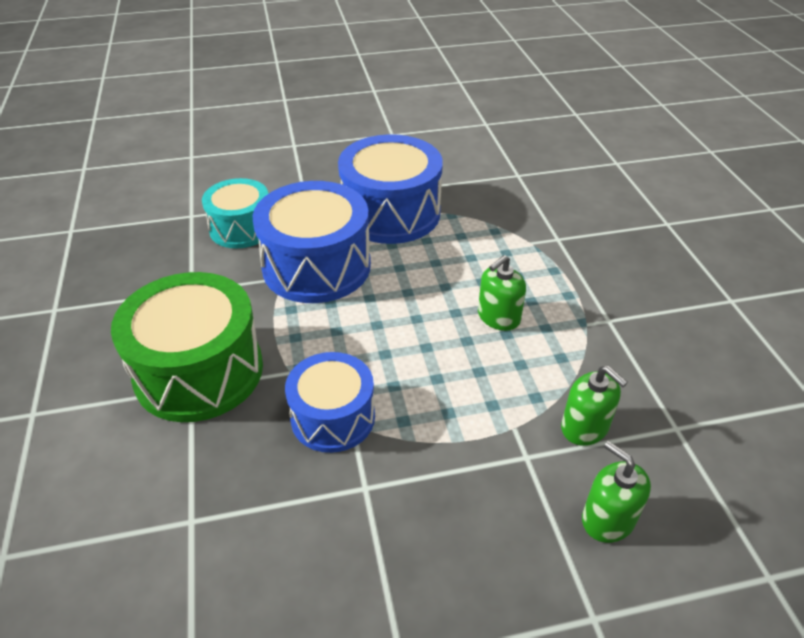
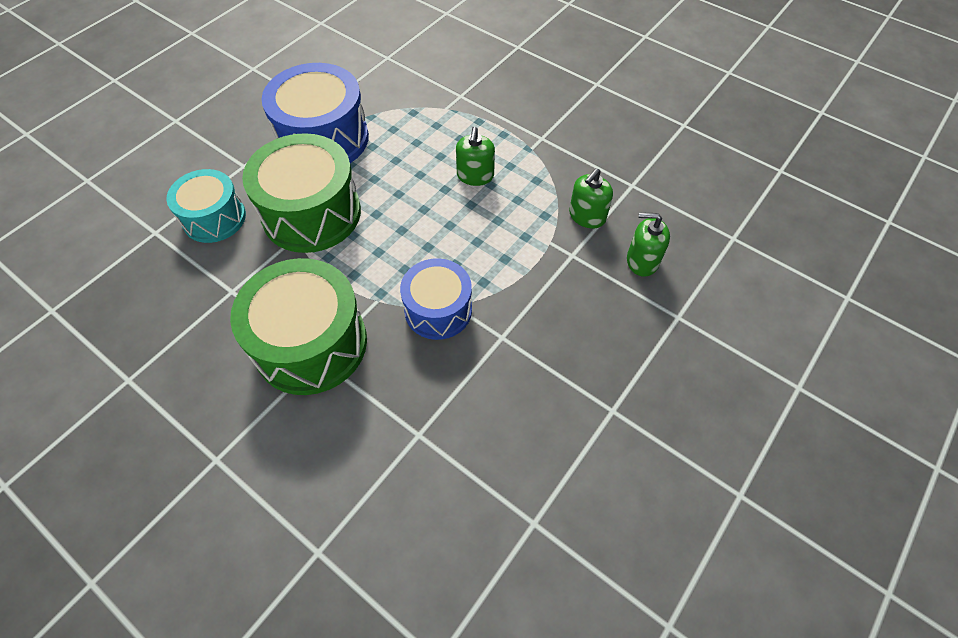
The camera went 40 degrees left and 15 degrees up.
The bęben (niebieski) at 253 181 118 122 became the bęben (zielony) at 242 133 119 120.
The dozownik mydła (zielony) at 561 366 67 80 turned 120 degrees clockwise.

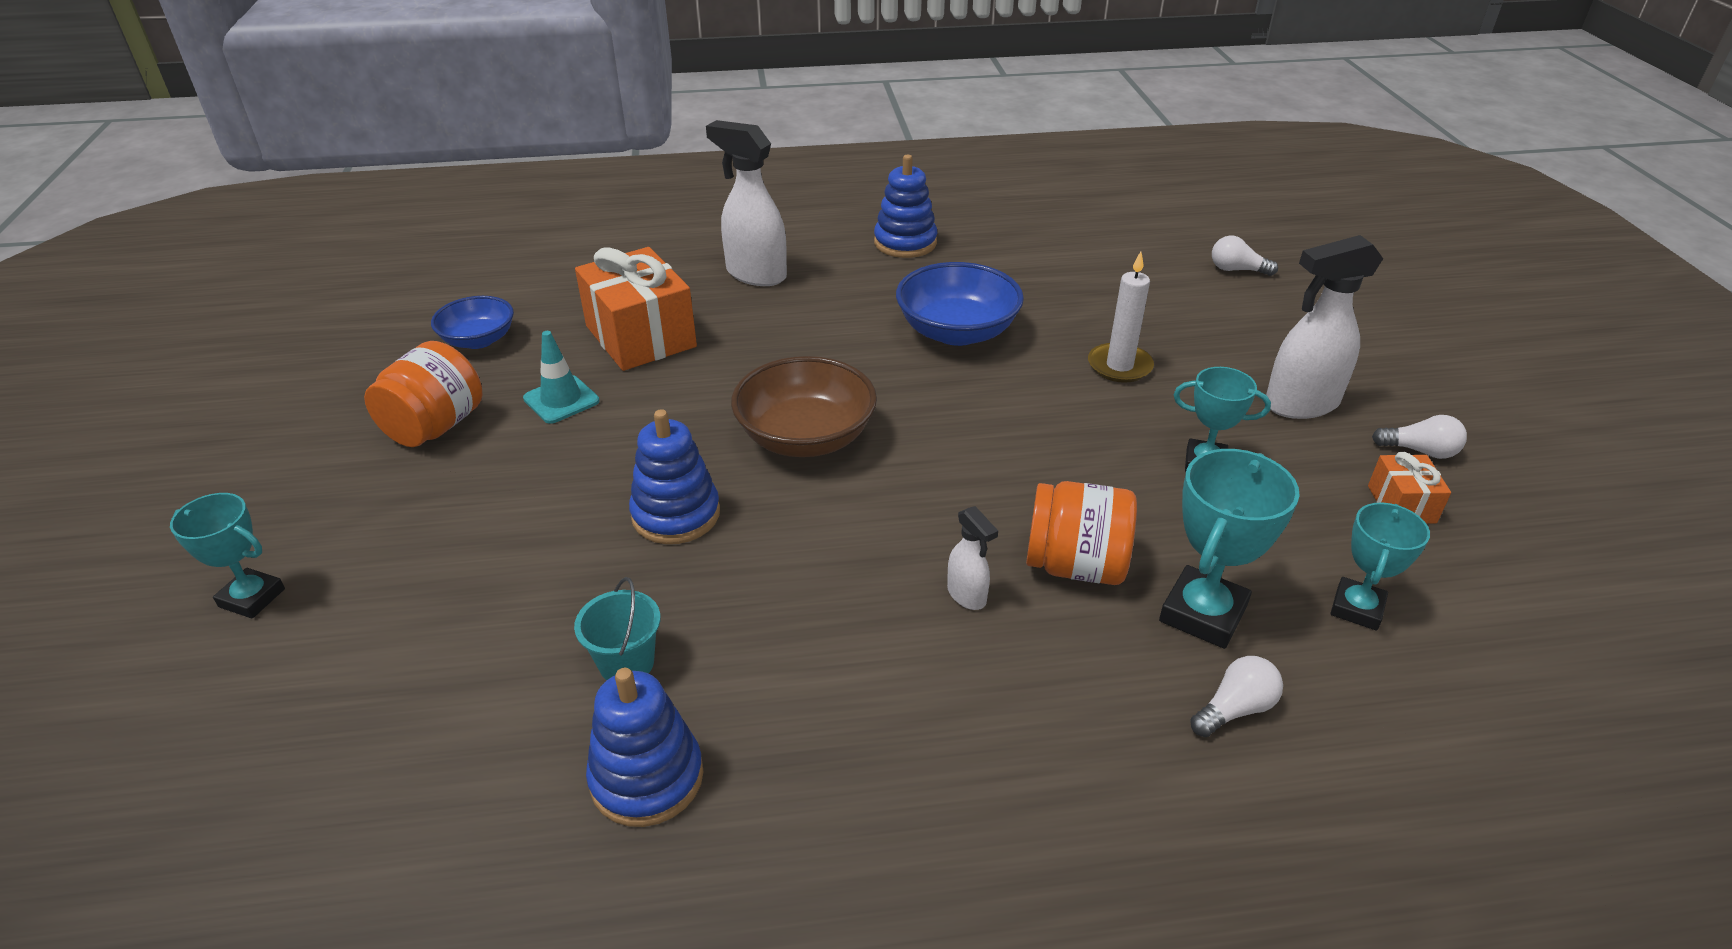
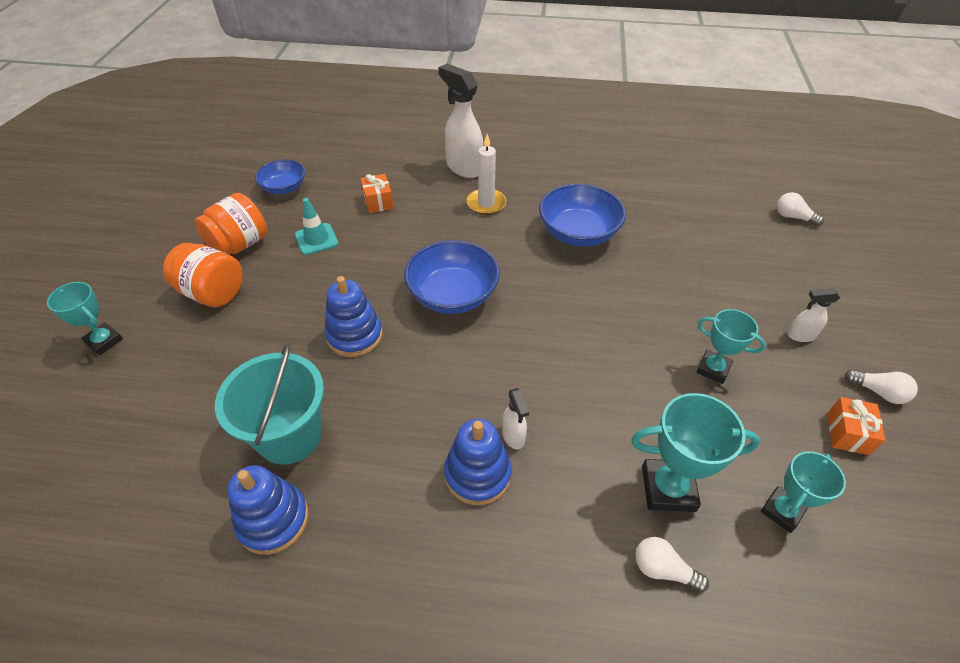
The camera went 15 degrees right and 10 degrees up.
The słoik (pomarańczowy) moved from 1026 481 111 104 to 163 243 80 64.
The wiadro (turkusowy) at 574 577 86 103 changed to 1.88 times the size.
The prezent (pomarańczowy) at 575 247 122 124 changed to 0.50 times the size.
The miska (brązowy) at 731 356 146 101 became the miska (niebieski) at 404 240 96 74.
The zabawka nakładanka (niebieski) moved from 874 155 63 103 to 444 419 68 86.
The świeca (biały) moved from 1088 251 66 132 to 467 134 39 81.
The puchar (turkusowy) at 1159 449 141 200 turned 45 degrees clockwise.
The żarówka (biały) at 1190 656 93 81 turned 135 degrees counterclockwise.
The spryskiwacz (biały) at 1266 235 117 184 changed to 0.50 times the size.

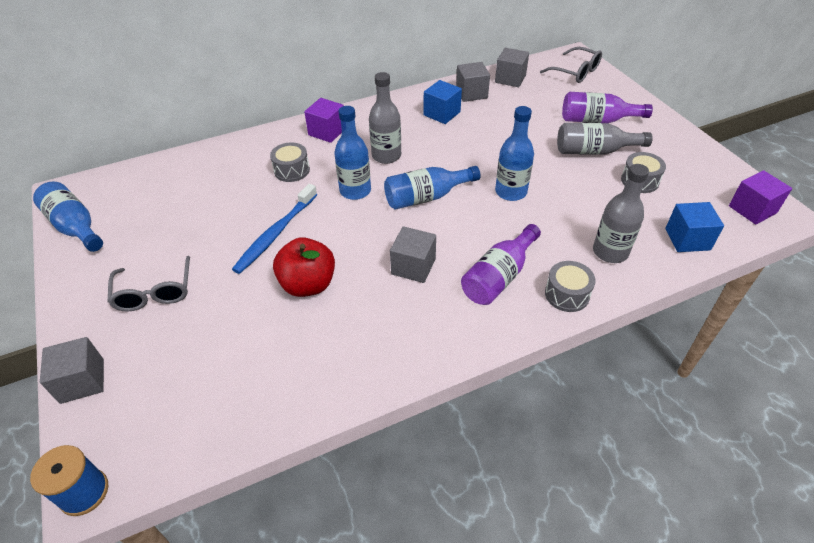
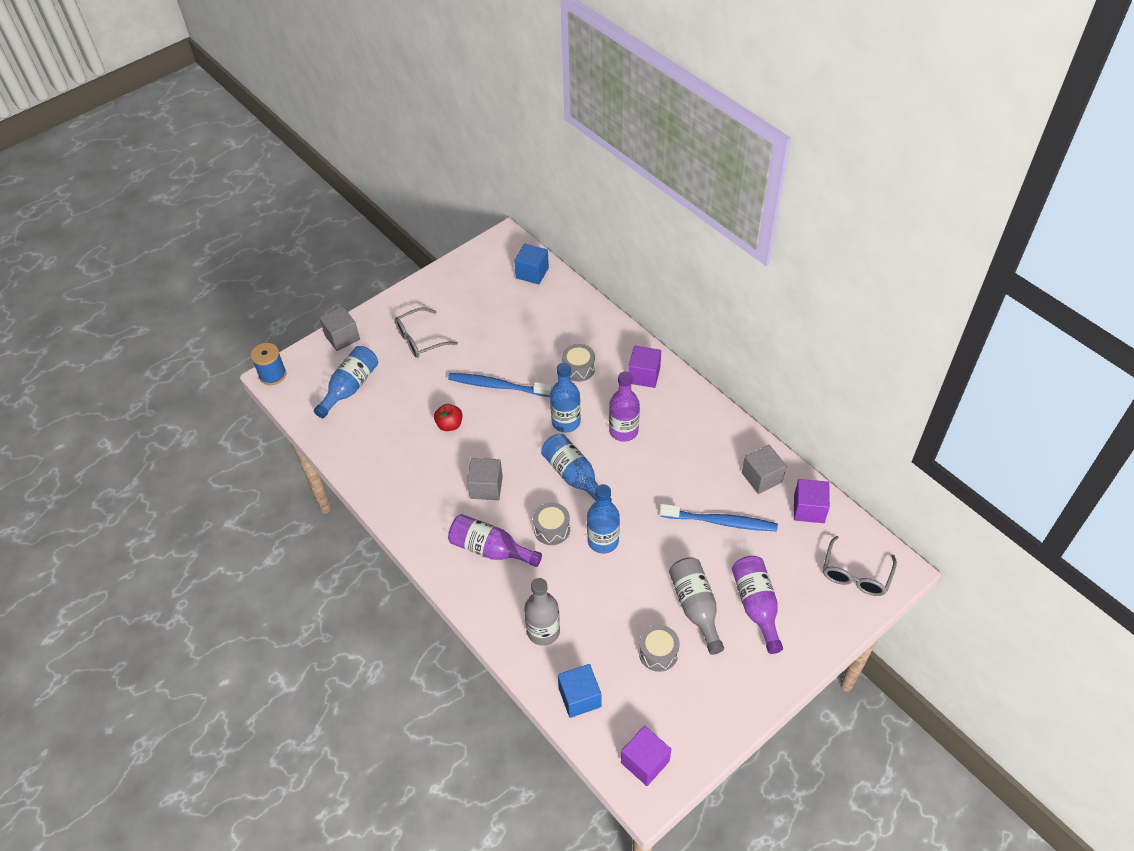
The camera went 75 degrees right and 5 degrees up.
The butelka (niebieski) moved from 33 181 70 71 to 314 346 64 72.
The jabłko (czerwony) at 273 237 62 60 changed to 0.60 times the size.
The sześcian (niebieski) moved from 424 80 38 44 to 514 244 35 41.
The bęben (szary) moved from 545 261 51 51 to 533 503 37 42.
The butelka (szary) at 369 72 32 92 became the butelka (fioletowy) at 609 371 31 71.
The szczoteczka do zębów (niebieski) at 660 504 118 27 appeared.
The sześcian (szary) at 495 48 34 39 became the sześcian (fioletowy) at 794 479 36 44.

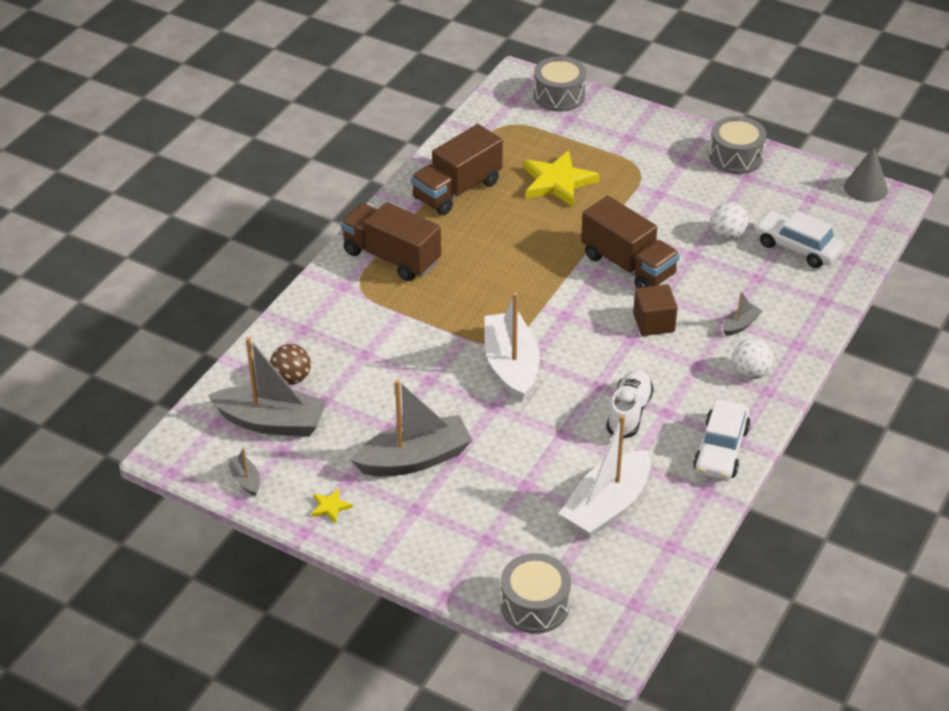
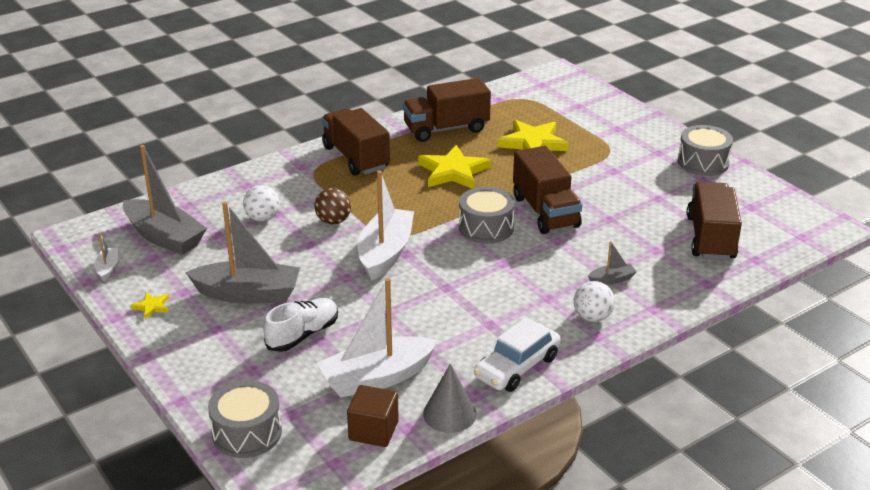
The camera went 25 degrees right and 10 degrees down.
The łódka (szary) at 227 448 33 48 became the łódka (biały) at 94 233 24 49.
The piłka (biały) moved from 711 202 38 38 to 243 185 37 37.
The but (biały) moved from 606 370 48 68 to 264 298 74 54.
The piłka (brązowy) moved from 270 344 41 41 to 315 188 36 36.
The sześcian (brązowy) moved from 633 284 45 52 to 347 385 52 62.
The gwiazda (żółty) at 418 145 73 44 appeared.
The stożek (szary) moved from 844 147 44 55 to 423 364 53 69.
The bęben (szary) moved from 534 56 52 56 to 459 187 56 57.
The samochód (biały) at 754 211 90 57 was replaced by the ciężarówka (brązowy) at 687 182 55 78.

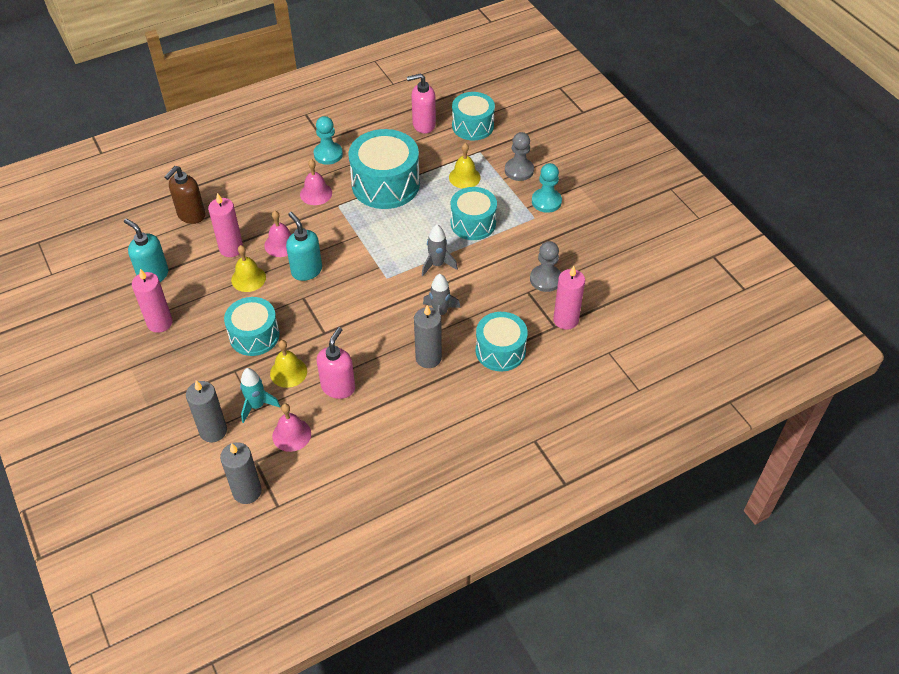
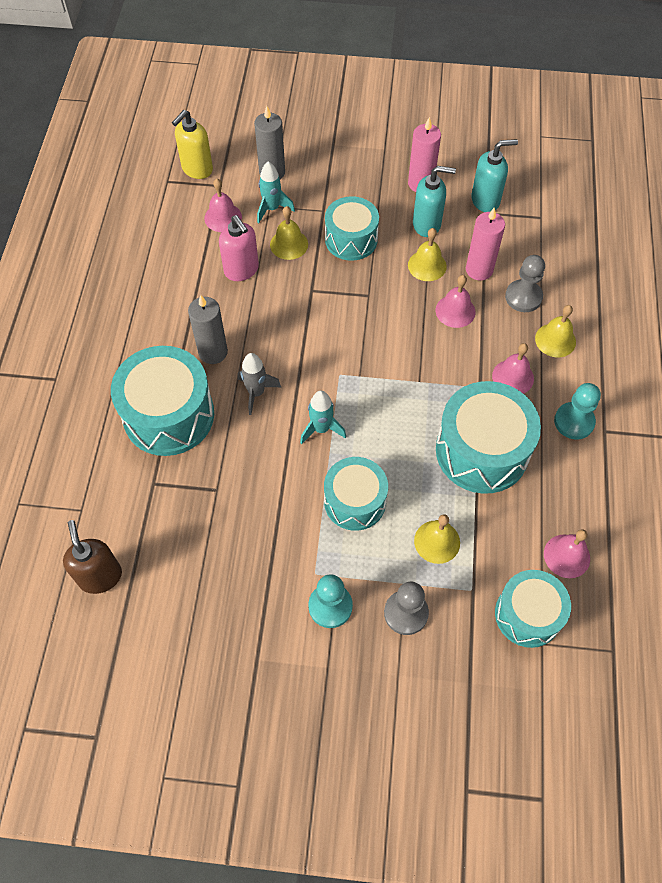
The camera went 125 degrees right and 10 degrees up.
The dozownik mydła (brązowy) moved from 164 166 42 58 to 63 520 59 74.
The bęben (turkusowy) at 476 312 52 60 changed to 1.54 times the size.
The świeca (szary) at 220 442 42 62 was replaced by the dozownik mydła (żółty) at 172 110 41 69.
The rakieta (szary) at 422 225 36 51 became the rakieta (turkusowy) at 300 391 46 53.
The dozownik mydła (turkusowy) moved from 286 212 36 69 to 413 166 43 71.
The pionek (szary) moved from 530 241 31 51 to 505 255 40 57.
The dzwonek (żółty) at 535 305 41 53 appeared.
The dozownik mydła (różowy) at 407 73 29 60 was replaced by the dzwonek (różowy) at 544 529 46 49.
The świeca (różowy) at 553 266 32 64 disappeared.

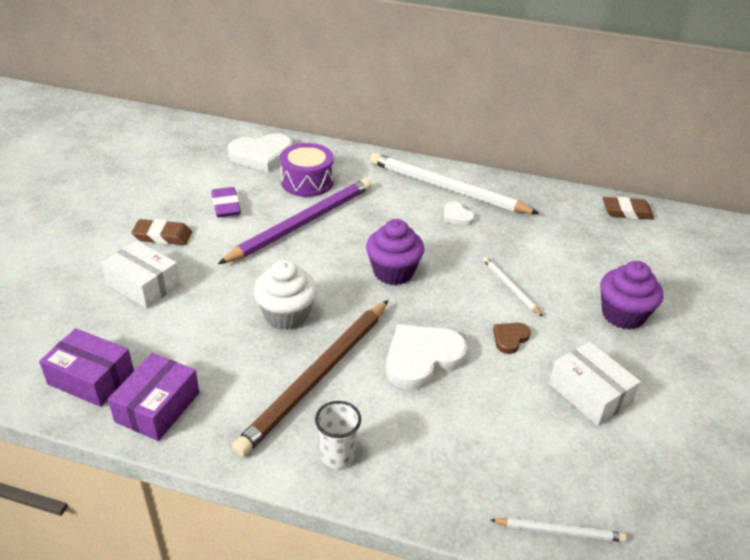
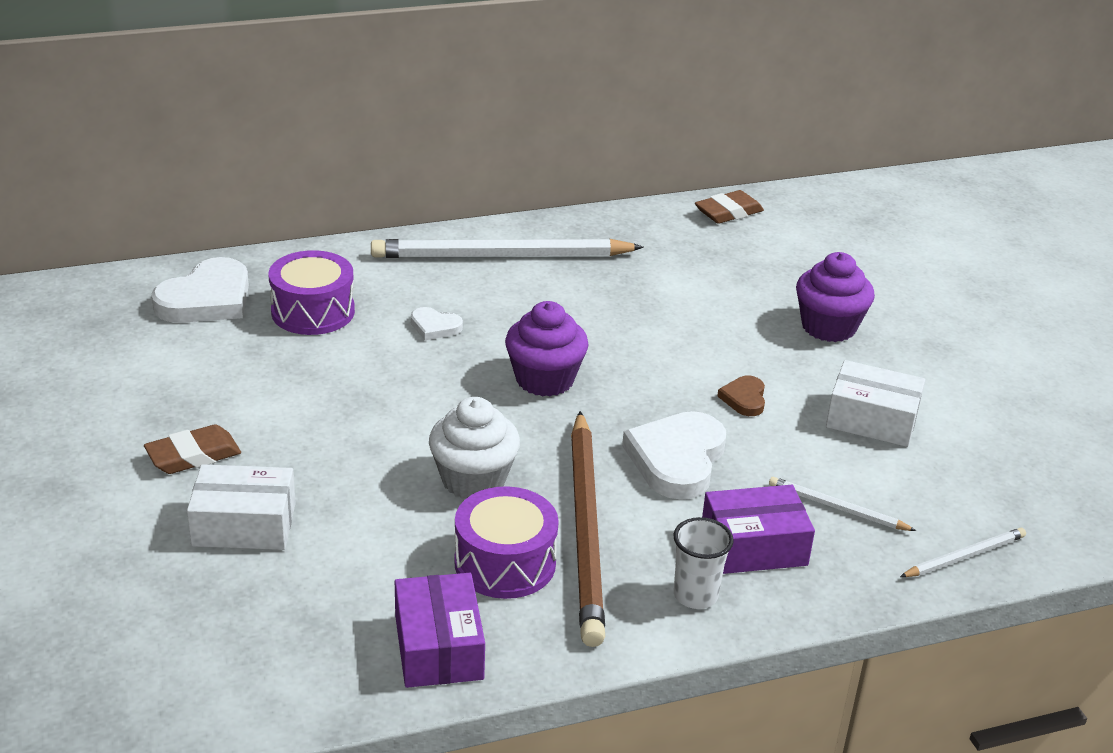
The camera went 35 degrees left and 5 degrees down.
The serce (biały) moved from 444 201 31 24 to 411 307 52 33.
The bęben (fioletowy) at 454 486 105 113 appeared.
The pudełko (fioletowy) moved from 39 328 95 79 to 702 485 113 89.
The ołówek (biały) moved from 483 256 60 61 to 769 477 147 54.
The gumka do mazania (fioletowy) at 211 187 30 30 disappeared.
The ołówek (fioletowy) at 218 178 154 86 disappeared.

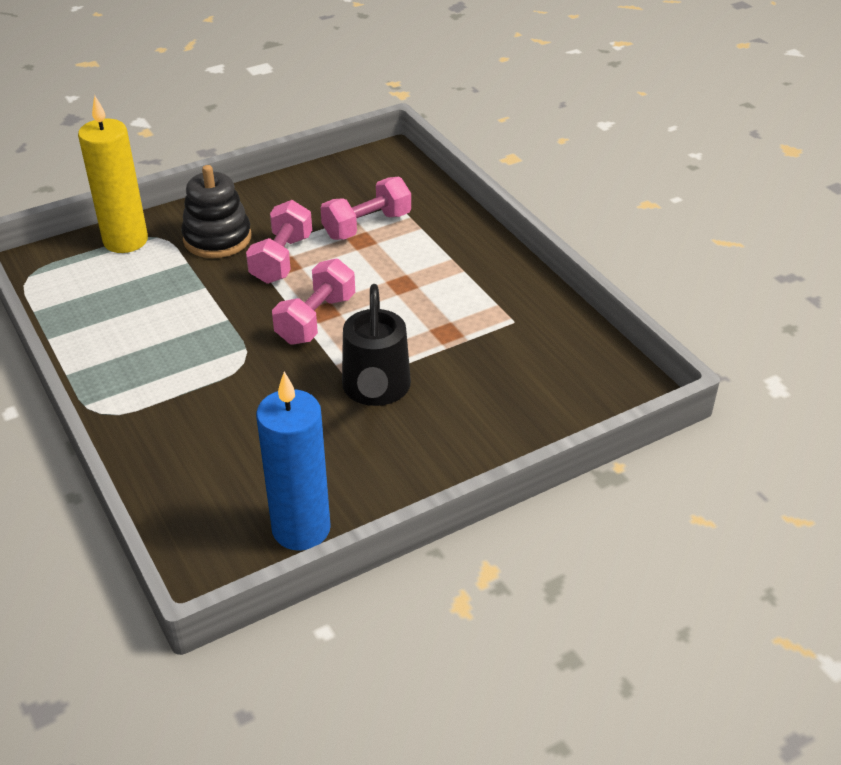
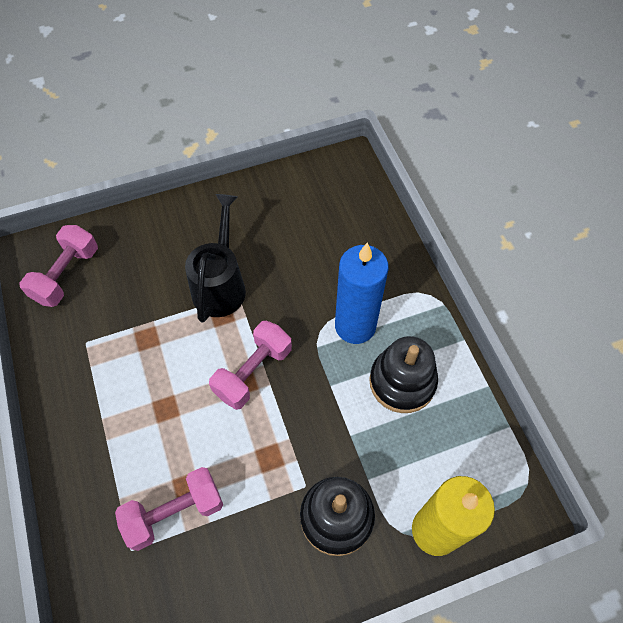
The camera went 170 degrees left and 20 degrees up.
The hantel (różowy) moved from 246 200 66 84 to 19 225 79 82.
The świeca (niebieski) moved from 256 372 75 179 to 335 243 54 101.
The zabawka nakładanka (czarny) at 369 336 69 77 appeared.

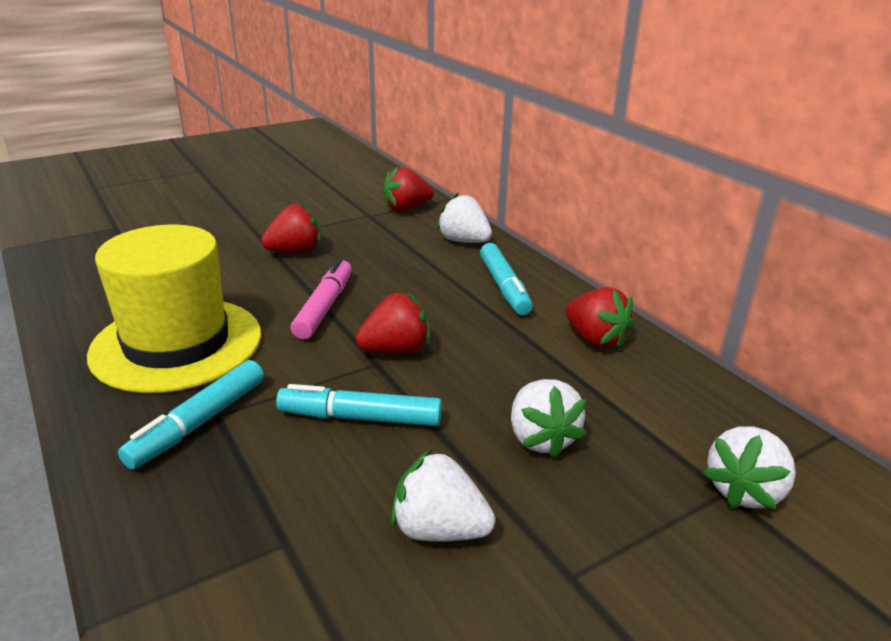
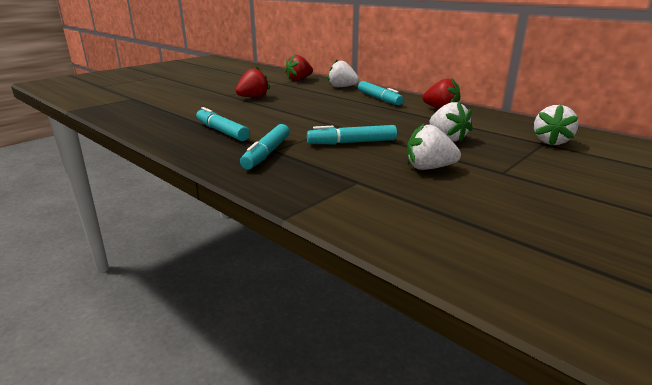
The camera went 15 degrees left and 5 degrees down.
The kapelusz (żółty) at 87 225 174 168 was replaced by the flamaster (turkusowy) at 196 107 54 34.
The flamaster (różowy) at 291 258 61 81 disappeared.
The truskawka (czerwony) at 356 292 74 62 disappeared.

